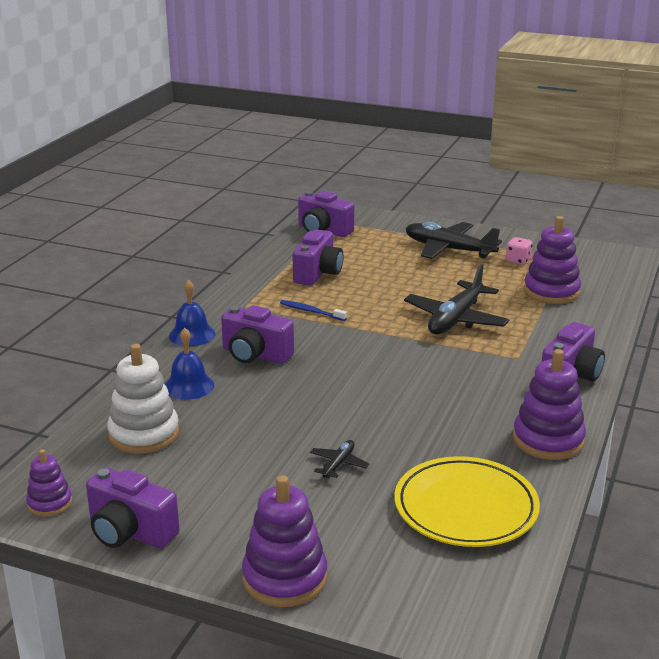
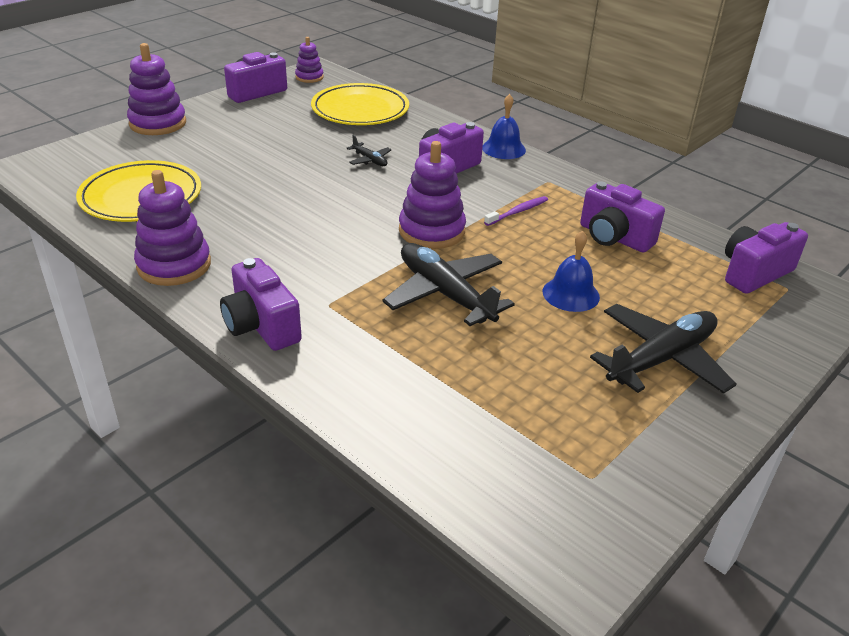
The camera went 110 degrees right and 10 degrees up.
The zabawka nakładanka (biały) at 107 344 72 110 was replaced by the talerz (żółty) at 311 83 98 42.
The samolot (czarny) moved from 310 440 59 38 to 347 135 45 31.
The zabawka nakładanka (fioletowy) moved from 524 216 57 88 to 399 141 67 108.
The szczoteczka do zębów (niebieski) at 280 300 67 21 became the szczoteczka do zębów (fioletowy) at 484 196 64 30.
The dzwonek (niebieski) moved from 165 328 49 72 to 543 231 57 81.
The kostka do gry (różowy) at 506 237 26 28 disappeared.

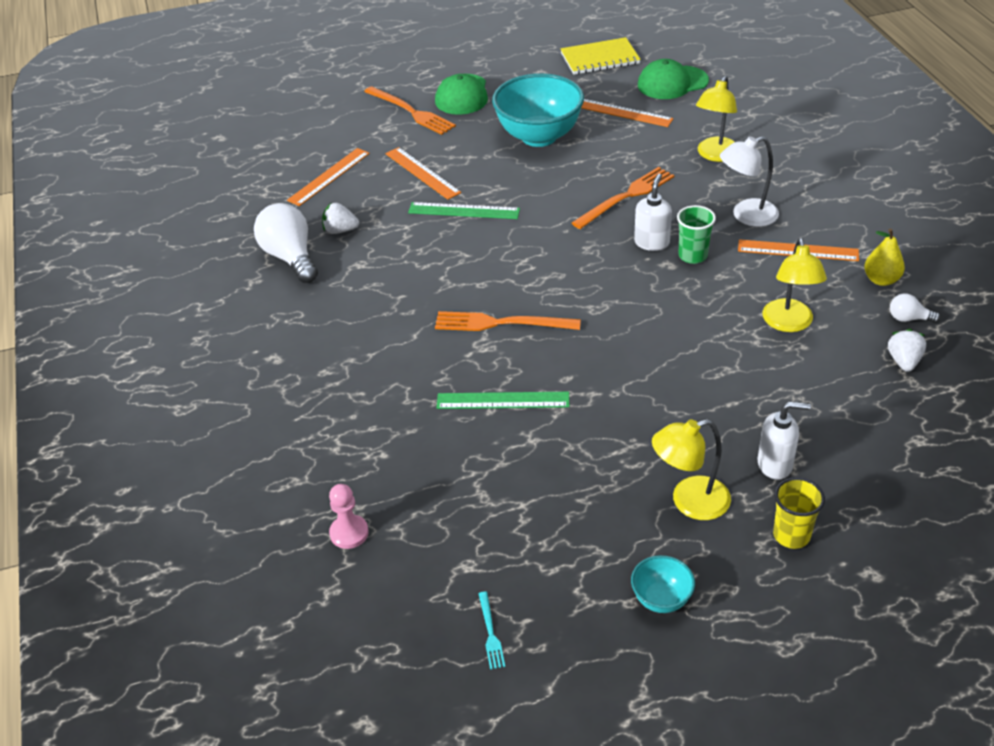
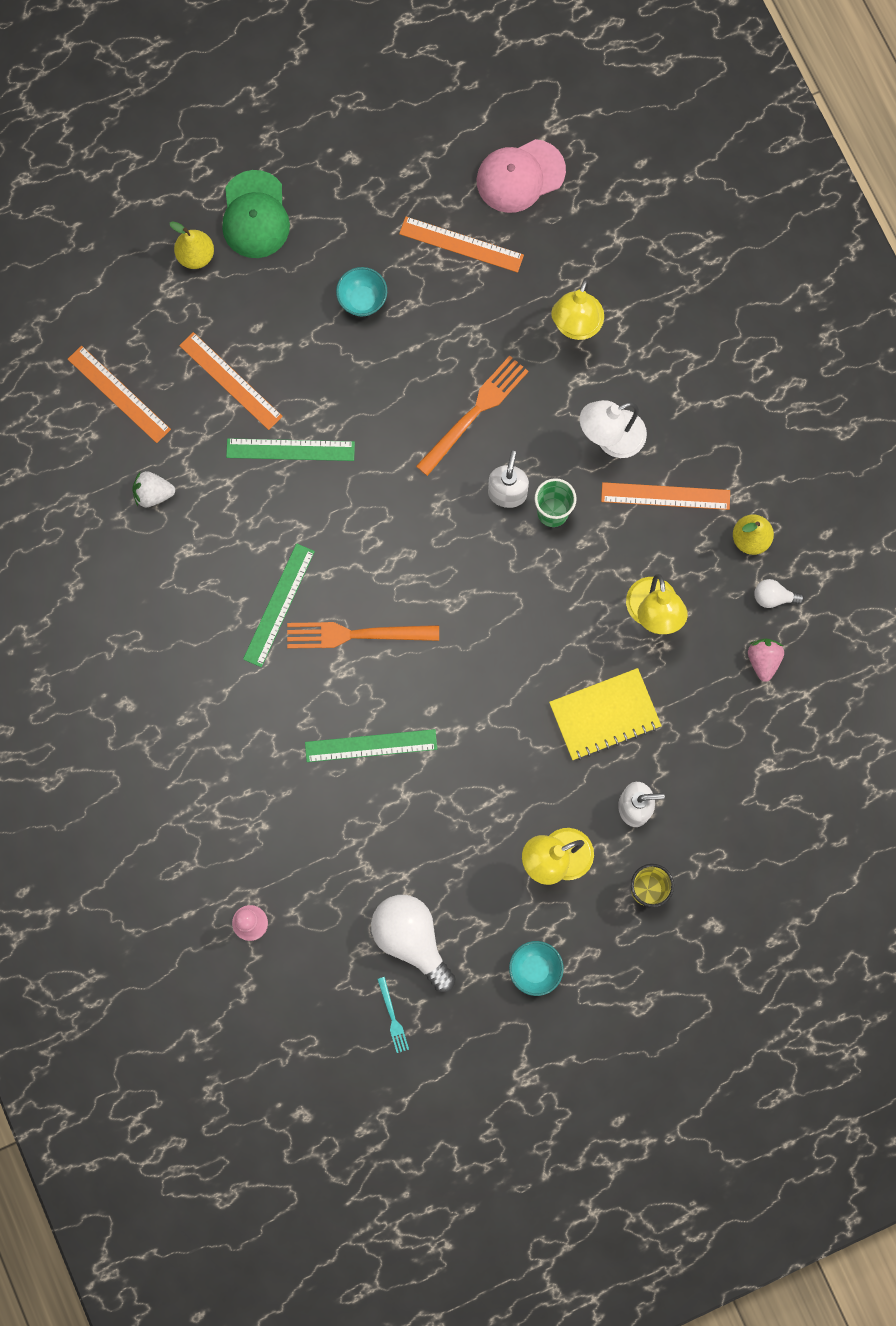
The camera went 10 degrees left and 35 degrees up.
The linijka (pomarańczowy) at 287 148 83 58 turned 75 degrees counterclockwise.
The widelec (pomarańczowy) at 364 86 92 49 was replaced by the gruszka (żółty) at 170 221 44 48.
The linijka (zielony) at 243 543 72 124 appeared.
The miska (turkusowy) at 492 73 92 74 changed to 0.46 times the size.
The żarówka (biały) moved from 254 203 64 80 to 371 895 85 97.
The czapka (zielony) at 638 59 71 40 became the czapka (różowy) at 477 139 89 74.
The zeszyt (żółty) moved from 560 37 81 38 to 549 668 113 92.
The truskawka (biały) at 888 329 38 43 became the truskawka (różowy) at 748 639 36 43.

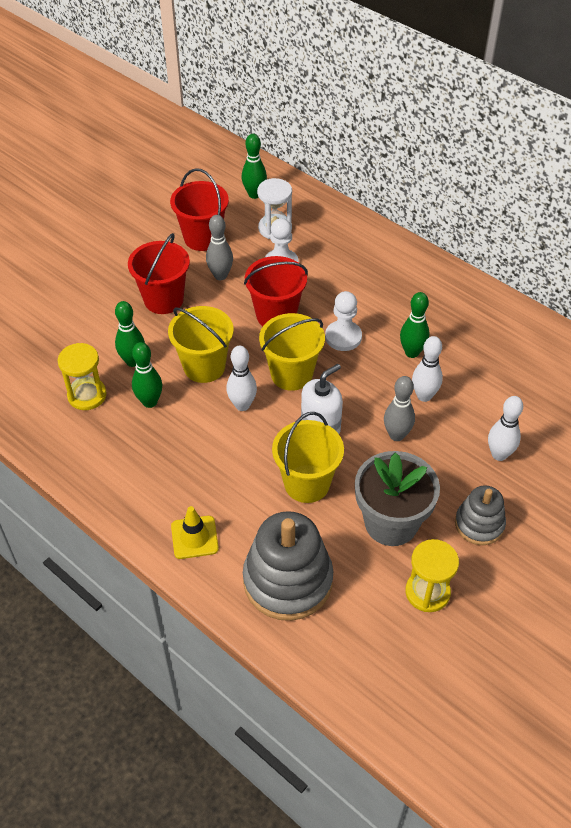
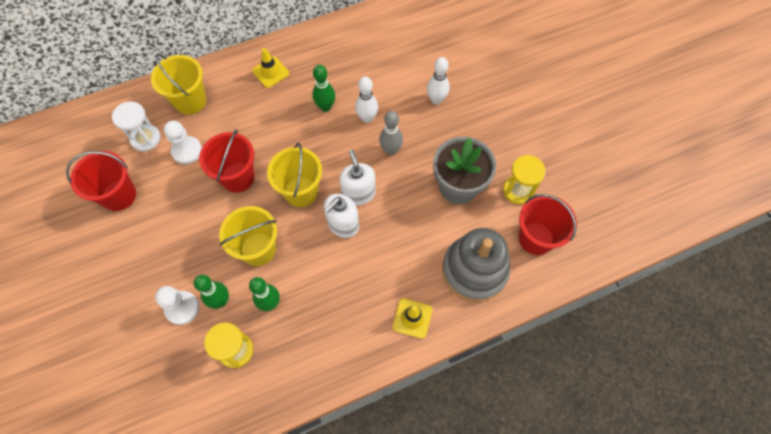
The camera went 65 degrees left and 15 degrees up.
The wiadro (żółty) moved from 272 412 72 91 to 151 54 55 61.
The pionek (biały) moved from 325 291 37 60 to 155 286 44 39.
The pachołek (żółty) at 252 48 37 40 appeared.
The dozownik mydła (biały) at 324 194 35 44 appeared.
The wiadro (czerwony) moved from 128 233 62 81 to 519 194 58 61.
The kręgiel (szary) at 206 215 27 65 disappeared.
The kręgiel (biały) at 226 346 31 65 disappeared.
The kręgiel (zielony) at 242 134 25 65 disappeared.
The zabawka nakładanka (szary) at 455 485 51 60 disappeared.

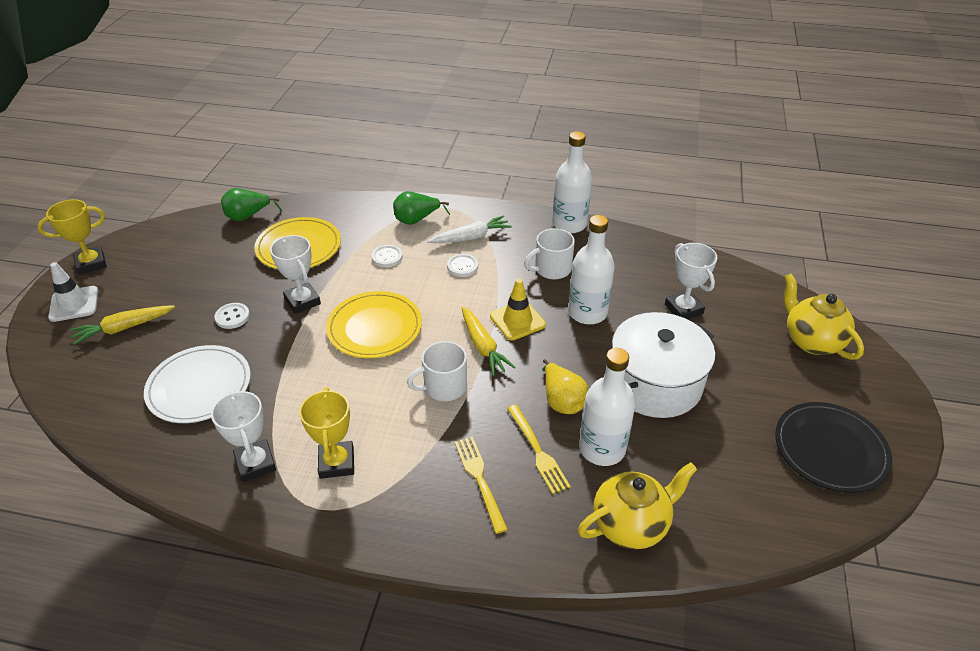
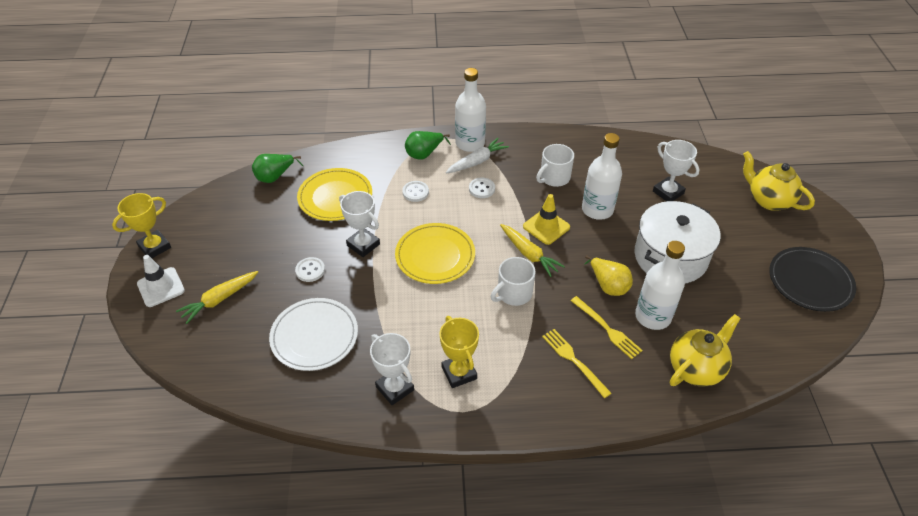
The camera went 15 degrees left and 5 degrees up.
The butelka (biały) moved from 552 131 40 102 to 455 68 31 84.

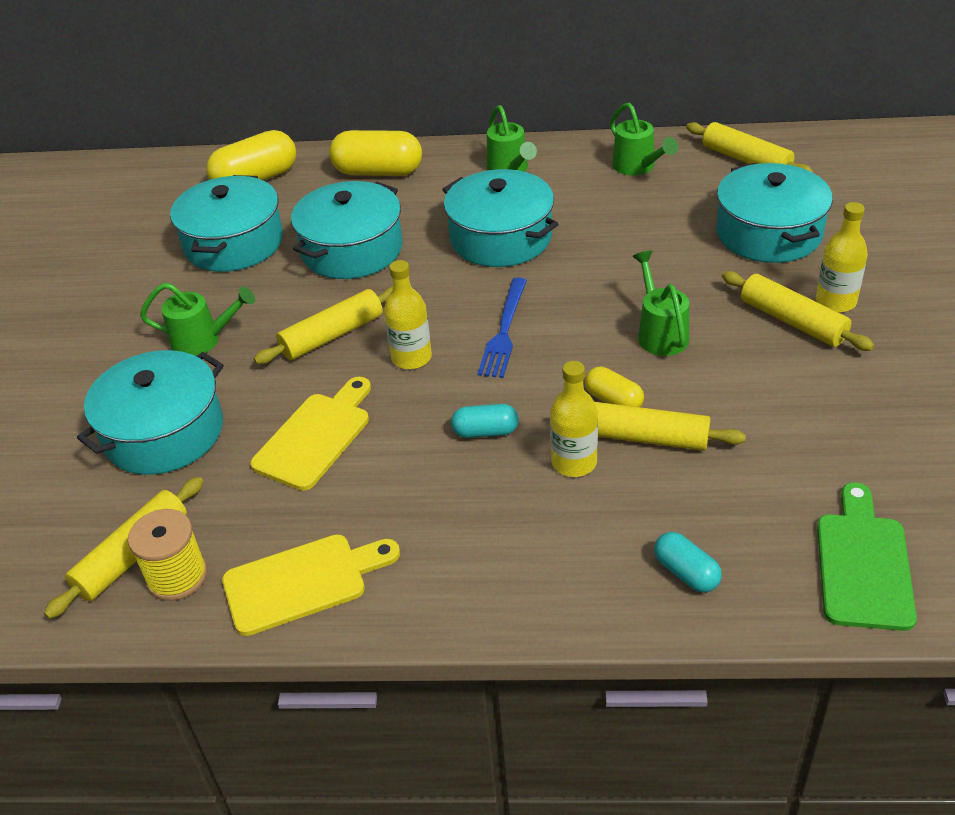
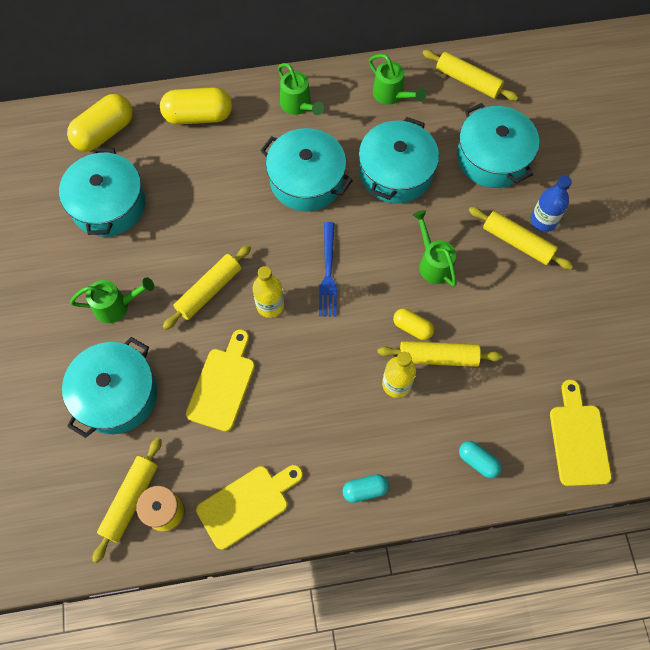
The camera went 15 degrees left and 25 degrees up.
The kapsułka (turkusowy) moved from 451 404 68 34 to 342 474 47 29.
The garnek (turkusowy) moved from 291 181 112 98 to 359 117 80 86.
The butelka (żółty) at 816 202 52 111 became the butelka (niebieski) at 531 175 41 57.
The deska do krojenia (zielony) at 817 482 100 149 became the deska do krojenia (żółty) at 550 379 62 107.

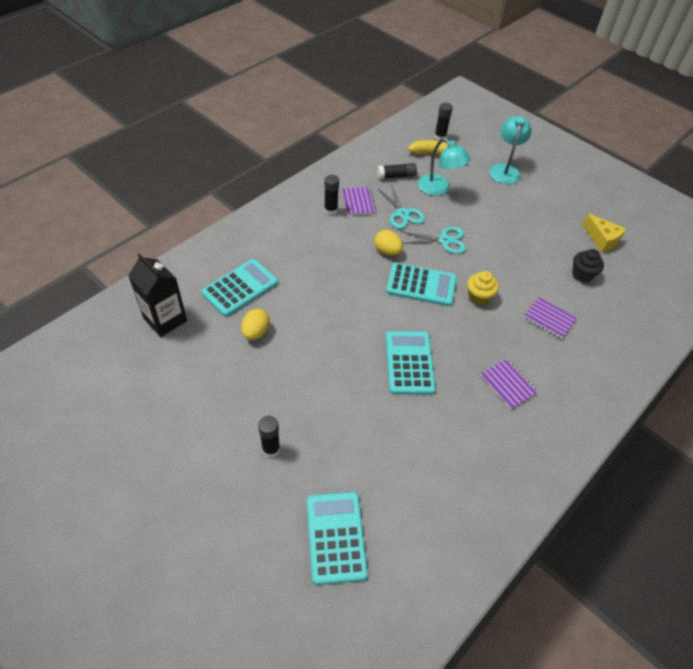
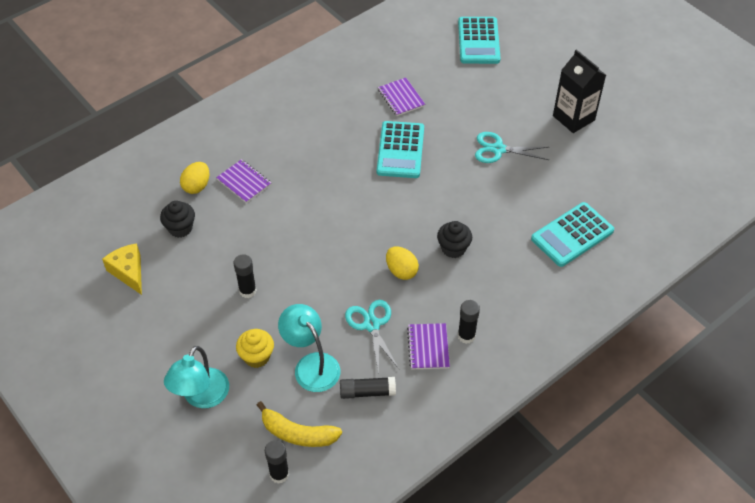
The camera went 170 degrees left and 0 degrees up.
The jajko (żółty) moved from 241 309 29 31 to 180 162 29 32.
The klej w sztyfcie (czarny) moved from 258 416 22 41 to 233 254 24 44.
The muffinka (żółty) moved from 467 271 32 34 to 236 329 38 39.
The zeszyt (fioletowy) moved from 481 359 57 50 to 378 78 47 38.
The muffinka (czarny) at 437 221 35 37 appeared.
The nożyczki (turkusowy) moved from 400 227 66 27 to 475 132 74 31.
The karton mleka (czarny) moved from 128 253 59 84 to 553 50 53 83.
The kalkulator (turkusowy) at 386 262 71 44 disappeared.

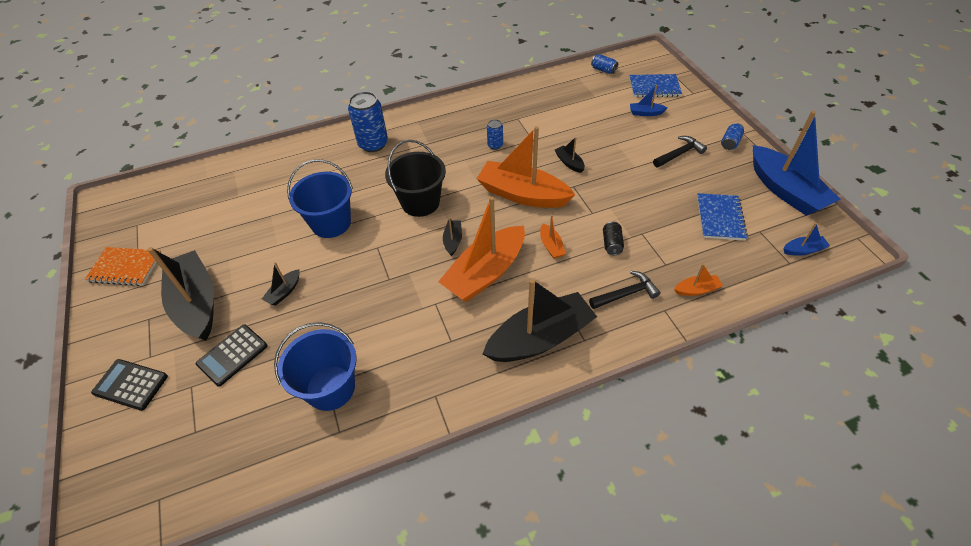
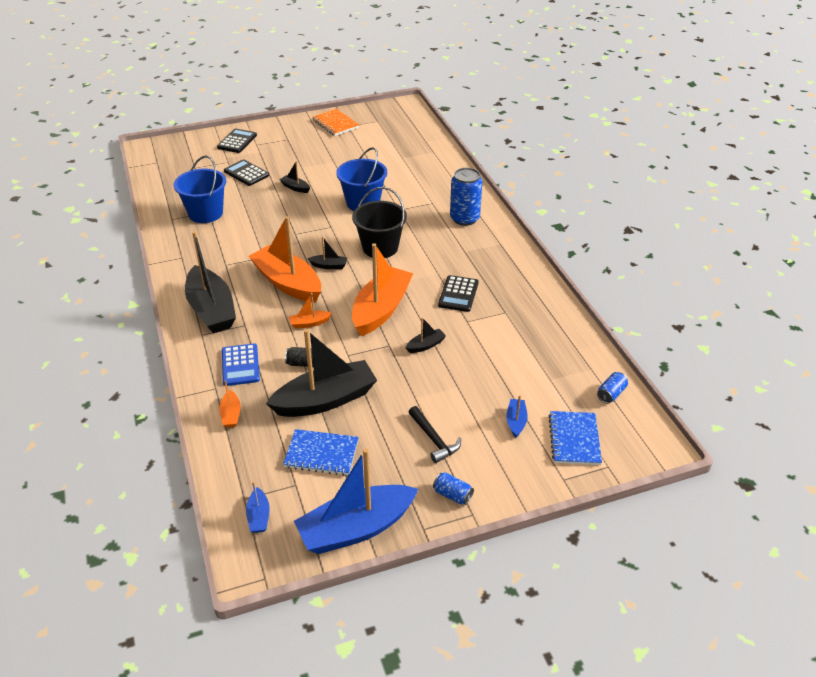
The camera went 90 degrees right and 10 degrees down.
The młotek (czarny) at 589 271 71 38 was replaced by the kalkulator (niebieski) at 222 343 38 43.
The łódka (czarny) moved from 147 247 67 94 to 266 329 111 88.
The zeszyt (pomarańczowy) at 85 247 76 39 turned 45 degrees counterclockwise.
The puszka (niebieski) at 487 119 16 31 was replaced by the kalkulator (czarny) at 438 275 41 37.

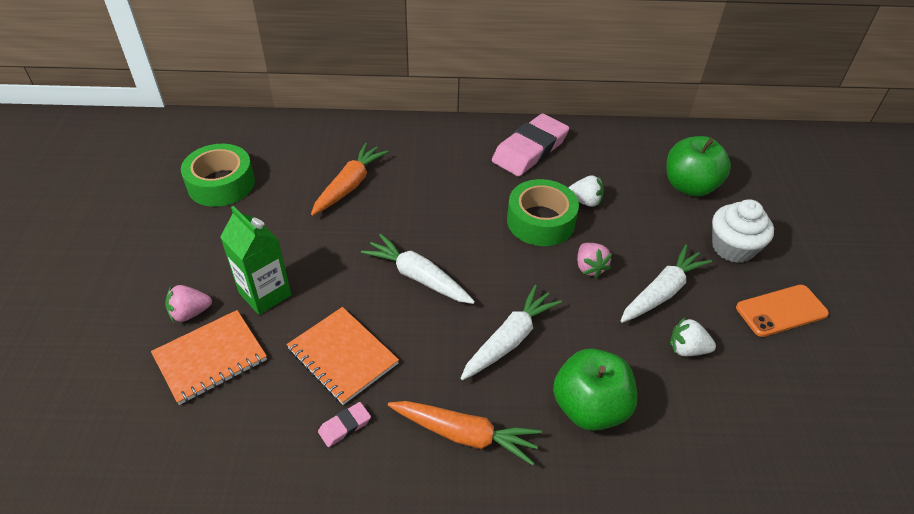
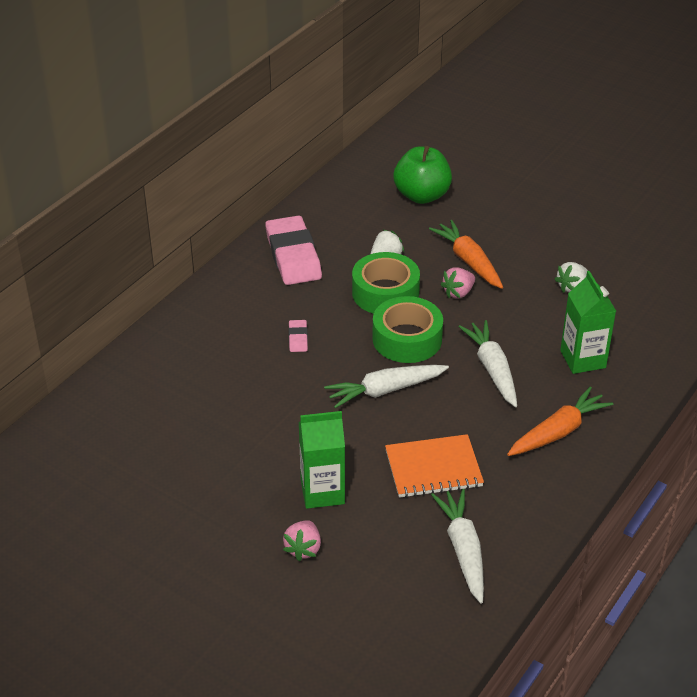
The camera went 55 degrees left and 5 degrees down.
The gumka do mazania (różowy) moved from 318 402 53 45 to 289 320 19 32.
The taśma klejąca (zielony) moved from 181 144 74 63 to 372 296 71 67.
The marchewka (pomarańczowy) moved from 311 143 77 73 to 429 220 74 69.
The marchewka (biały) moved from 621 245 91 78 to 431 489 53 114.
The truskawka (różowy) at 577 243 35 35 turned 120 degrees clockwise.
The jabłko (zielony) at 553 348 84 83 was replaced by the karton mleka (zielony) at 560 271 56 103.
The zeszyt (pomarańczowy) at 151 310 116 95 disappeared.
The muffinka (biały) at 712 199 62 64 disappeared.
The telefon (pomarańczowy) at 736 285 93 52 disappeared.

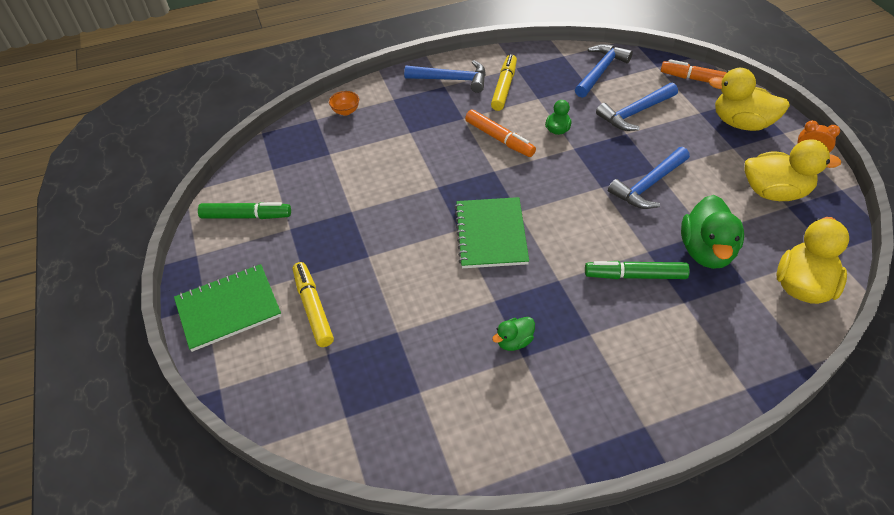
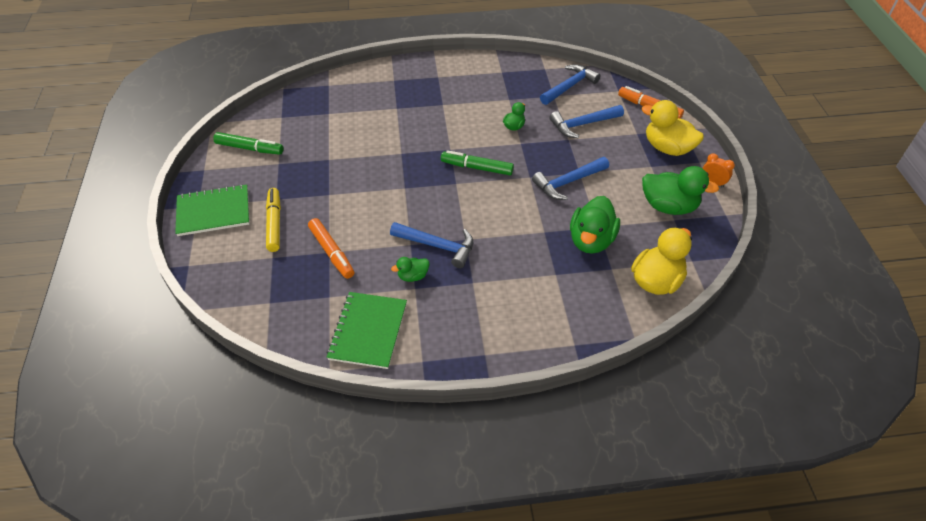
The camera went 10 degrees right and 0 degrees up.
The flamaster (pomarańczowy) moved from 465 110 71 47 to 308 218 46 61.
The zeszyt (zielony) moved from 455 197 74 71 to 326 292 81 77.
The młotek (niebieski) moved from 404 60 82 33 to 390 222 83 46.
The flamaster (zielony) moved from 585 261 105 18 to 441 150 73 25.
The kaczka (żółty) at 745 139 96 62 became the kaczka (zielony) at 642 166 77 49.
The miska (pomarańczowy) at 329 91 30 25 disappeared.
The flamaster (żółty) at 491 54 26 57 disappeared.

